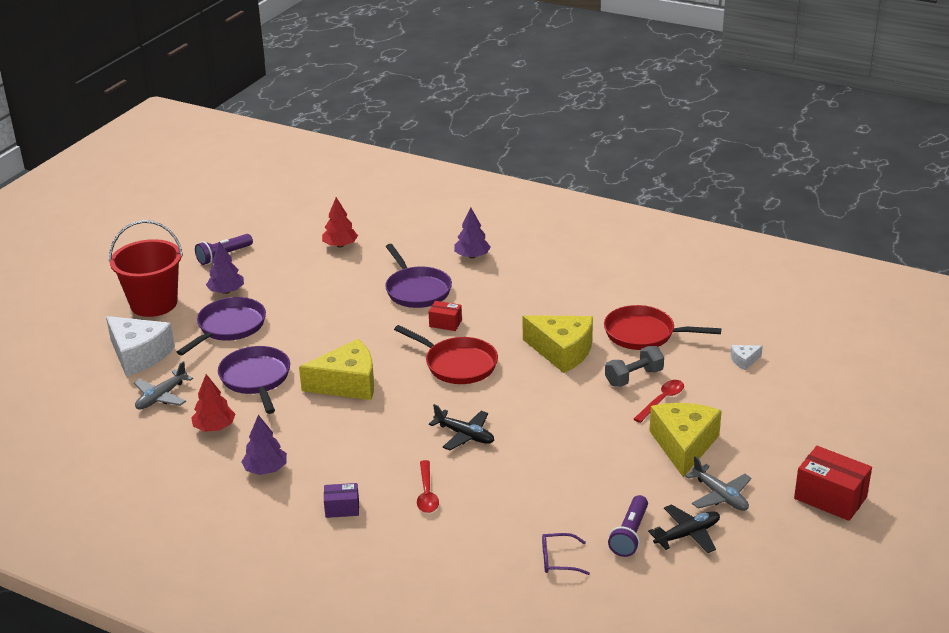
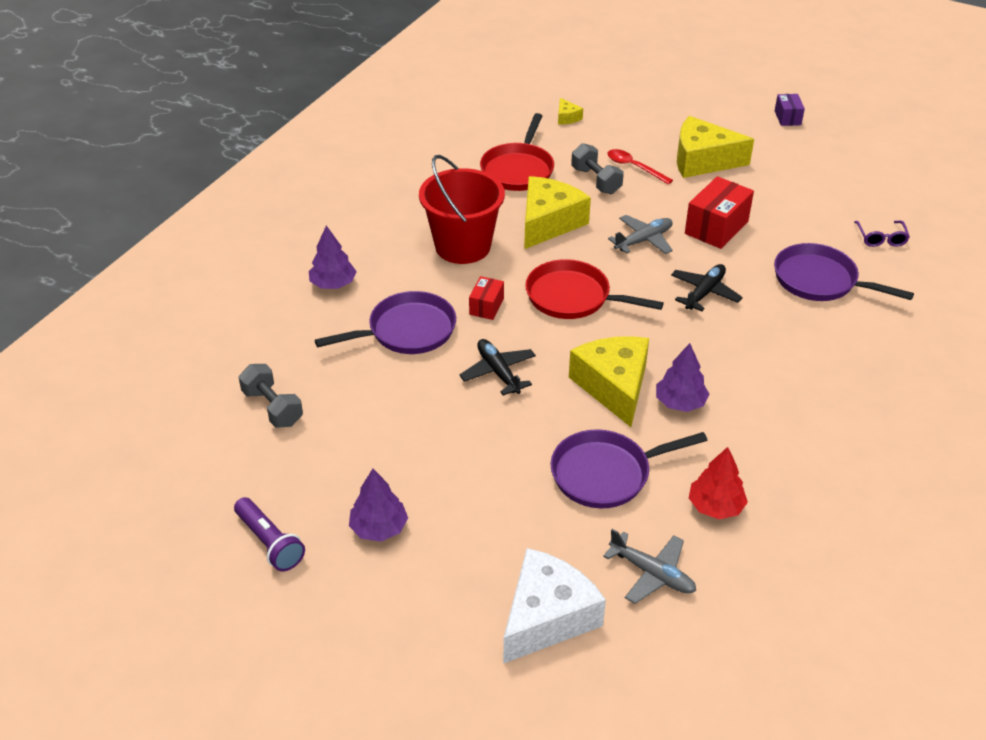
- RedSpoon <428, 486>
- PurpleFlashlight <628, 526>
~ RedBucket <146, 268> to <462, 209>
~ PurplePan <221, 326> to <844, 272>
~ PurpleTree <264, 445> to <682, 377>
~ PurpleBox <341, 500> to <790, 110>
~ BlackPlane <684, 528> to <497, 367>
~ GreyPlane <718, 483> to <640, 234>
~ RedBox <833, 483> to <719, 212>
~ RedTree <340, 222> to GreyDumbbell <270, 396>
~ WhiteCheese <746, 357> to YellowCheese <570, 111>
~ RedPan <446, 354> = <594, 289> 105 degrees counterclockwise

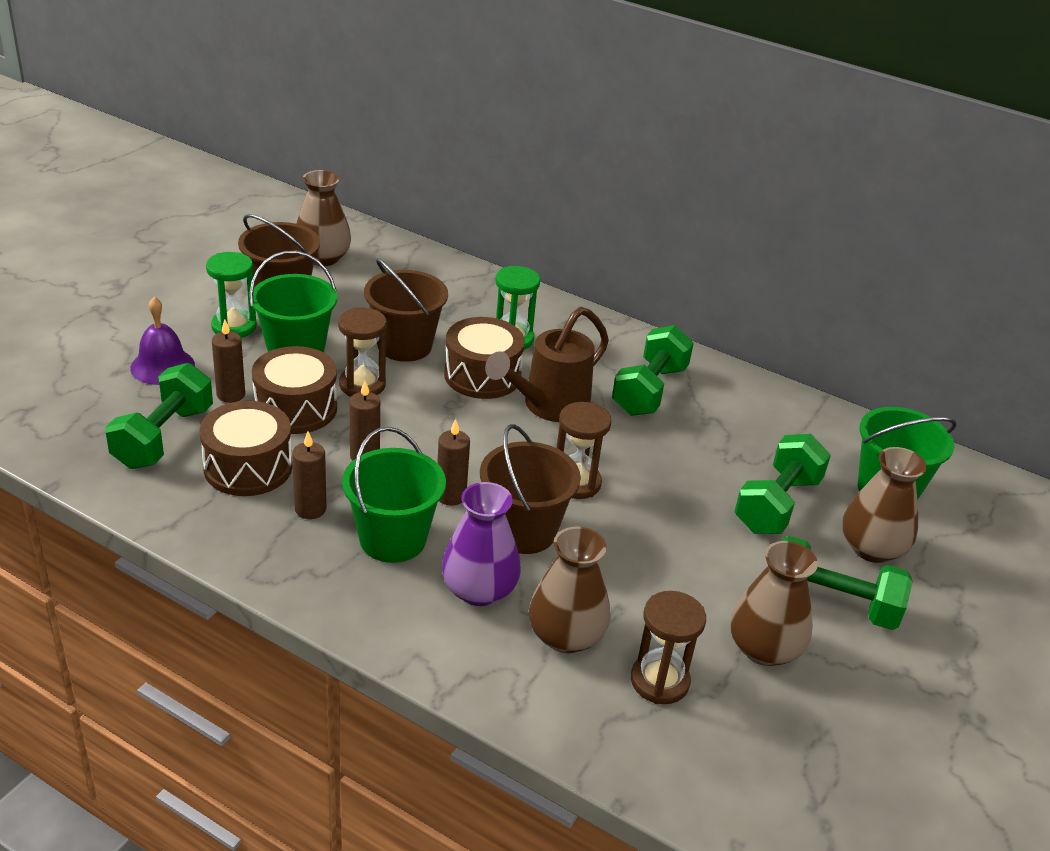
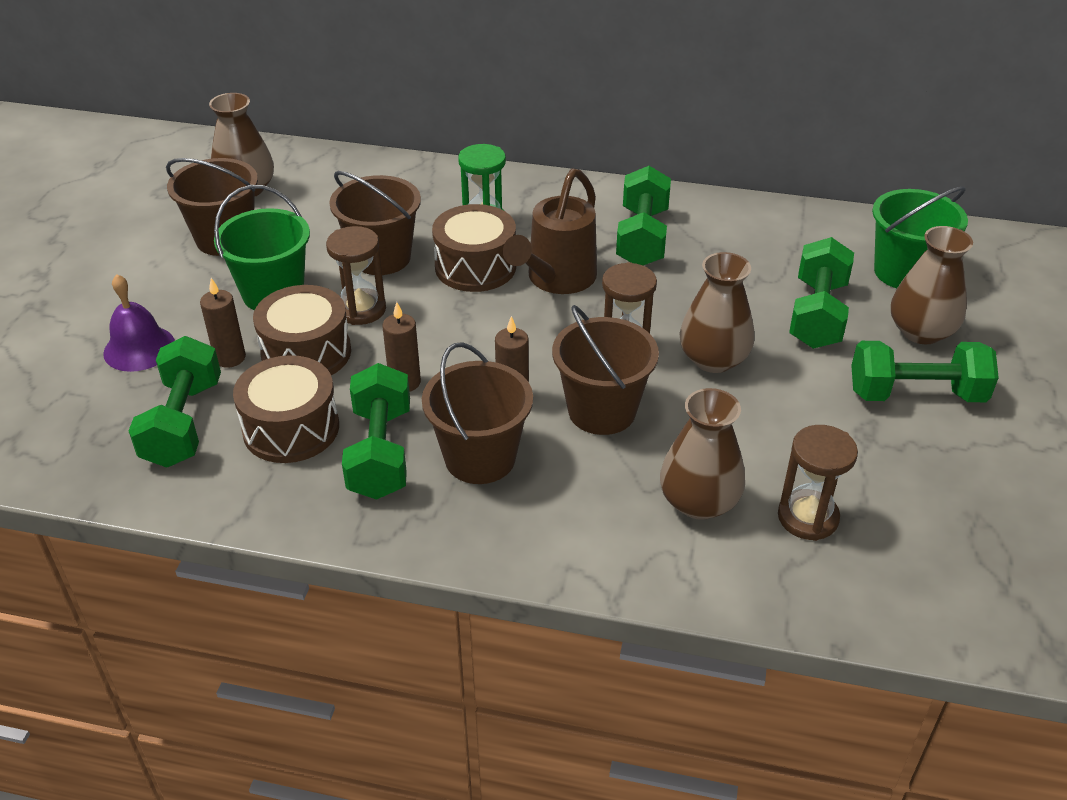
- GreenHourglass <231, 295>
- PurpleVase <481, 544>
~ BrownVase <774, 603> to <716, 312>
~ BrownCandle <309, 475> to GreenDumbbell <376, 431>
~ GreenBucket <394, 495> to BrownBucket <477, 413>

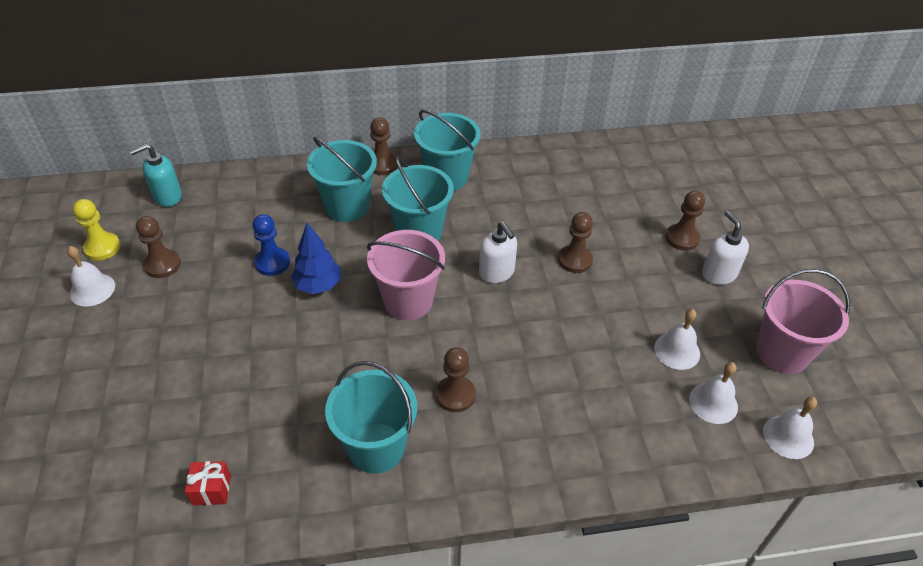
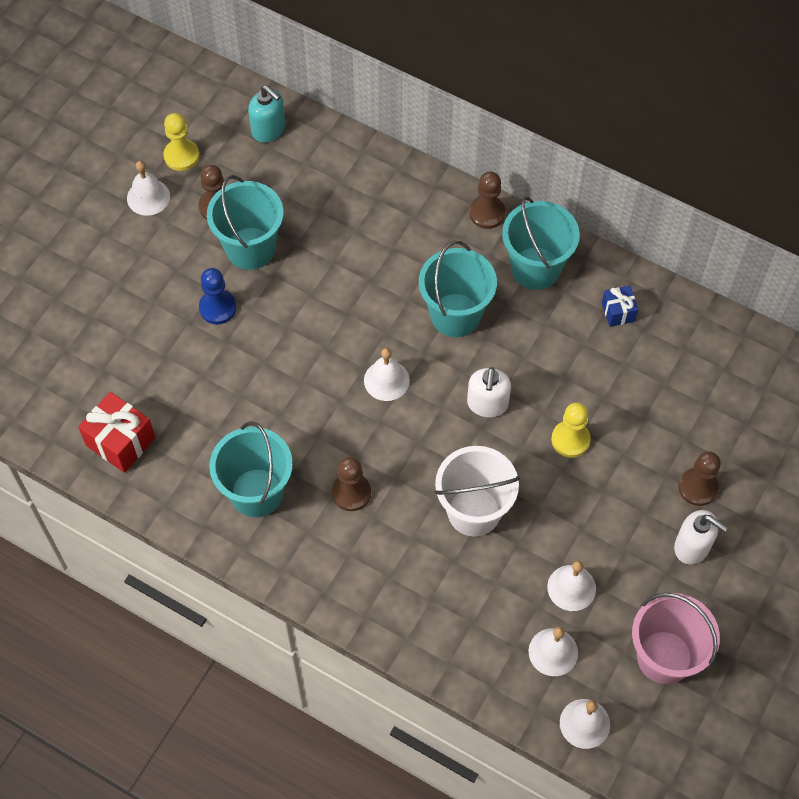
- BlueTree <316, 258>
+ WhiteBucket <477, 491>
+ BlueGift <620, 306>
~ BluePawn <271, 245> to <218, 296>
~ TurquoiseBucket <342, 179> to <245, 222>
~ PinkBucket <406, 275> to WhiteBell <387, 374>
~ BrownPawn <575, 242> to YellowPawn <571, 430>
~ TurquoiseSoapDispenser <155, 175> = <267, 114> 150 degrees counterclockwise
~ WhiteSoapDispenser <725, 248> = <701, 537> 105 degrees clockwise
~ RedGift <208, 483> = <117, 432> x1.73

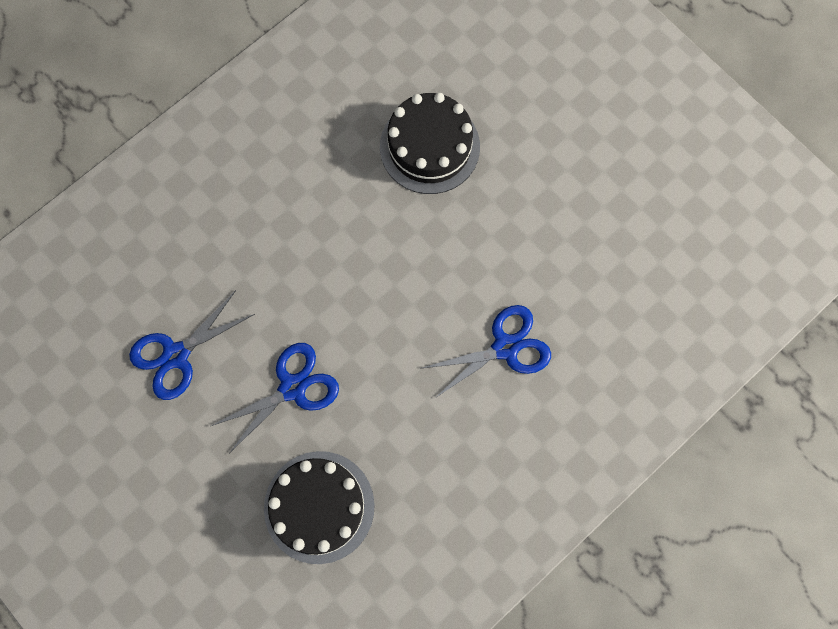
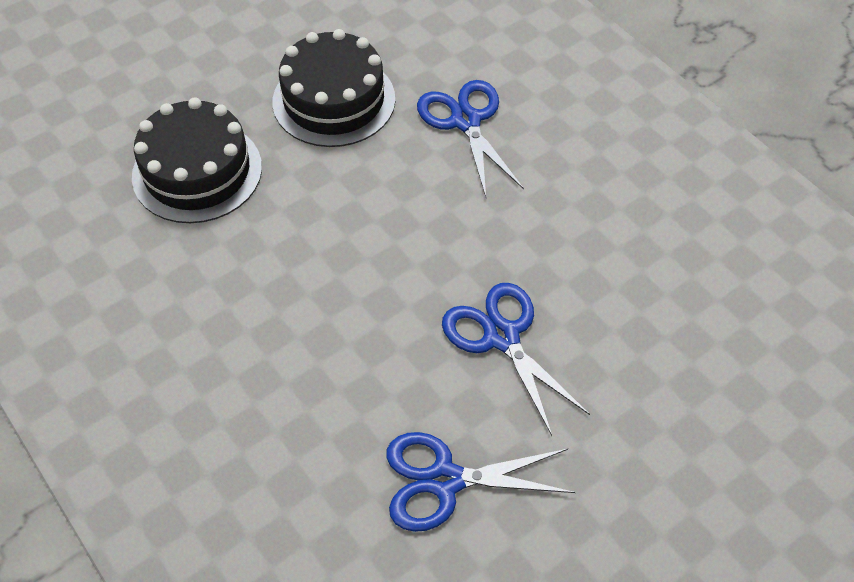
~ BlackCake <319, 507> to <333, 88>
~ BlueScissors <192, 345> = <481, 482> 120 degrees clockwise

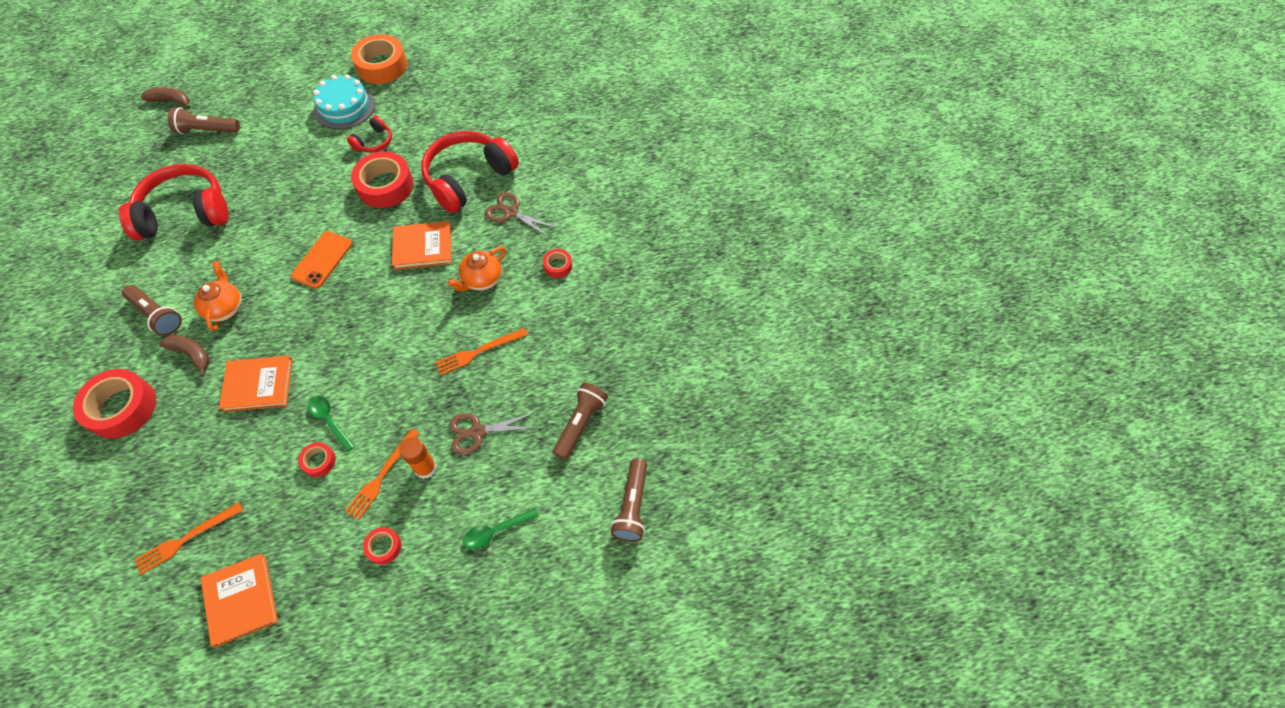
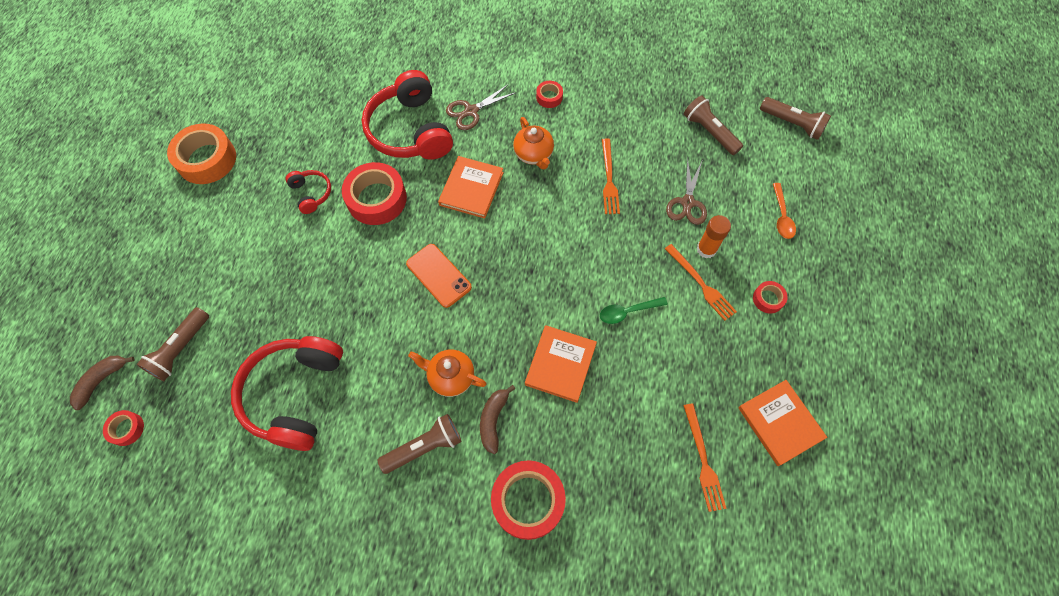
- TurquoiseCake <344, 101>
~ RedTape <317, 459> to <123, 428>
~ GreenSpoon <501, 528> to OrangeSpoon <784, 211>
~ BrownBanana <184, 356> = <497, 419> 45 degrees counterclockwise
~ OrangeBook <239, 600> = <782, 423> 60 degrees clockwise

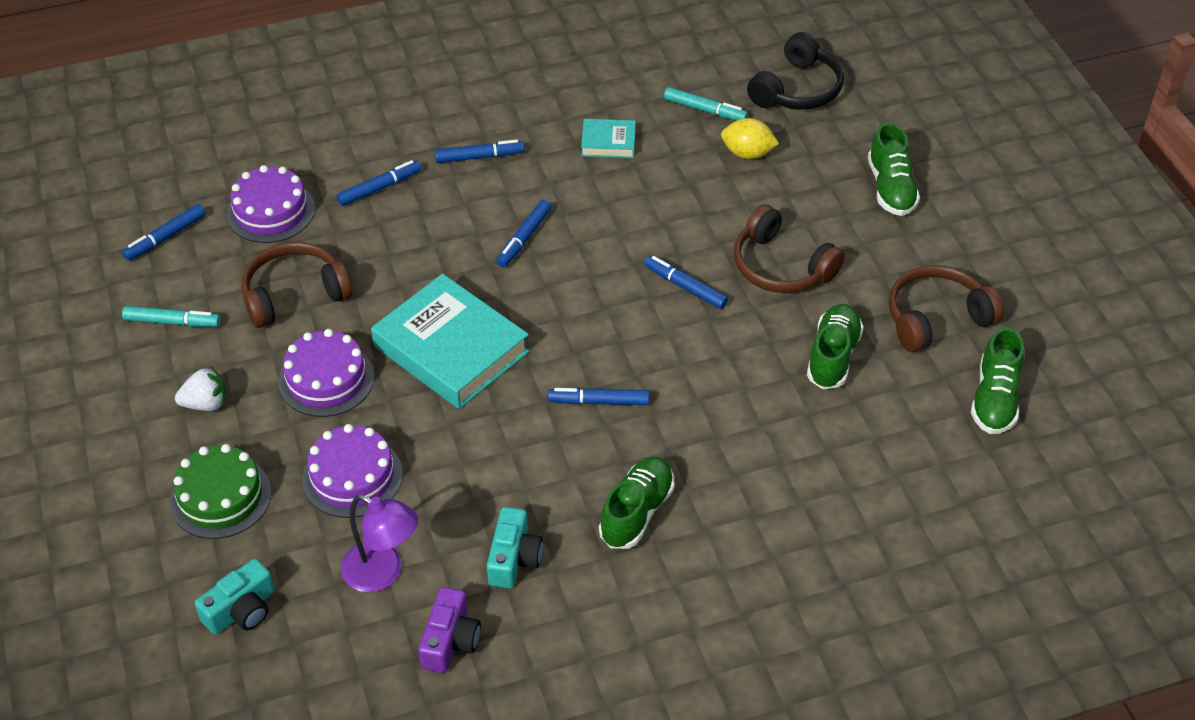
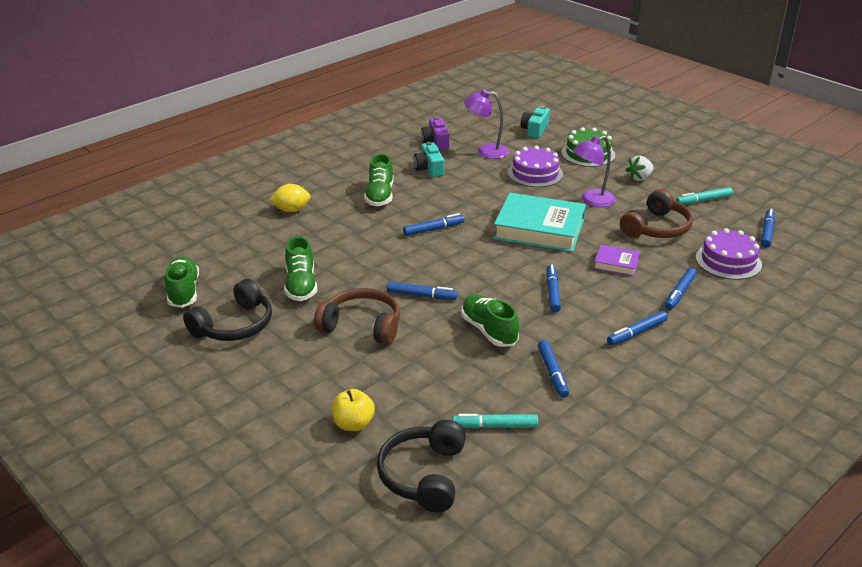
+ YellowApple <353, 410>
+ PurpleBook <617, 260>
~ YellowLemon <750, 138> to <290, 198>
~ GreenShoe <894, 169> to <490, 320>
~ PurpleCake <326, 373> to PurpleLamp <594, 171>
~ TurquoiseBook <608, 138> to BlueMarker <553, 369>
~ BrownHeadphones <946, 308> to BlackHeadphones <227, 310>

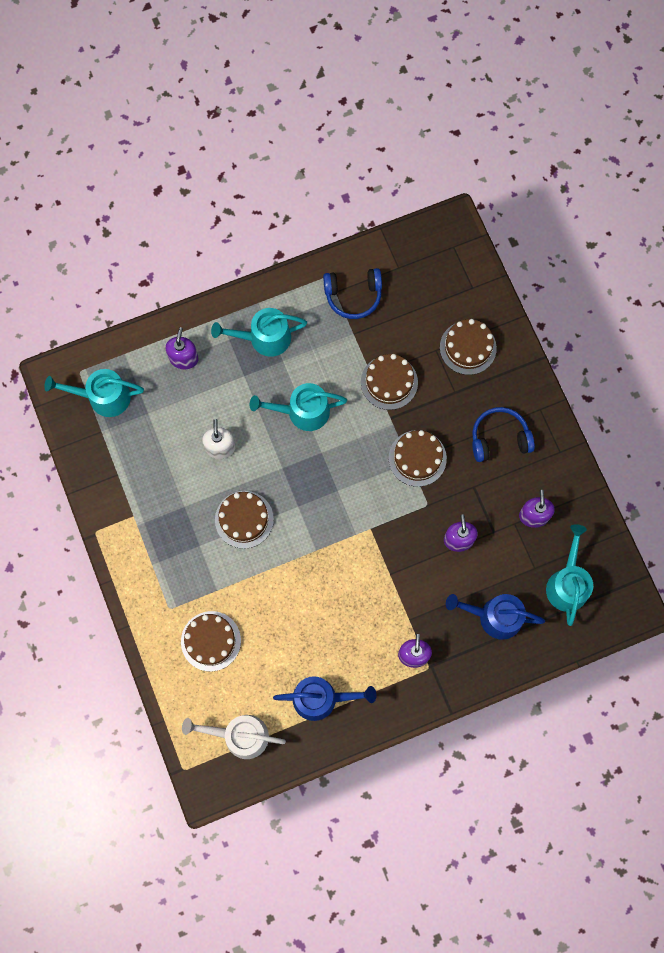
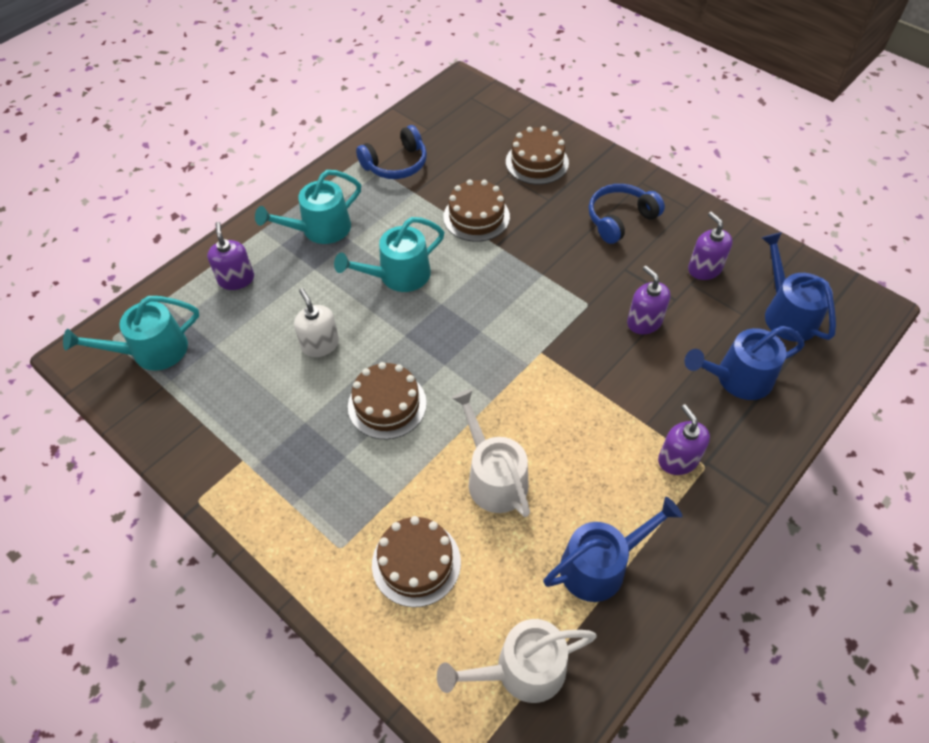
- BrownCake <418, 458>
+ WhiteWateringCan <490, 453>
~ TurquoiseWateringCan <569, 575> to BlueWateringCan <799, 287>

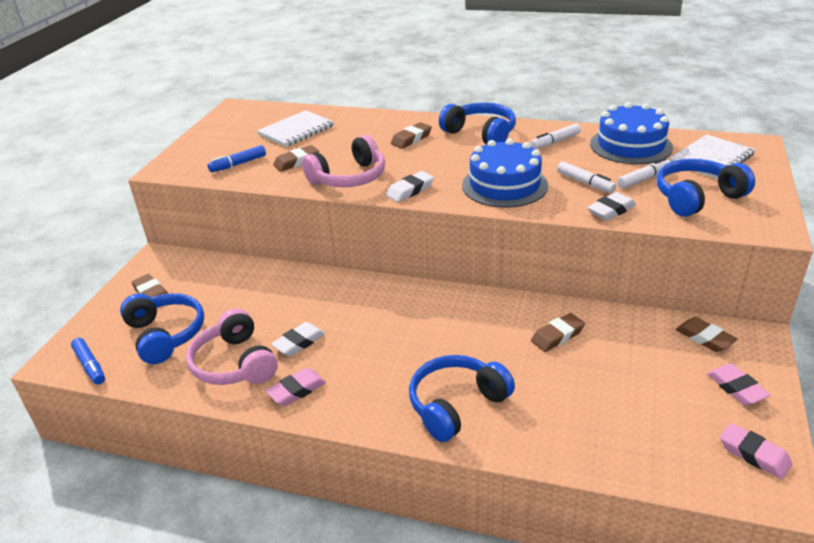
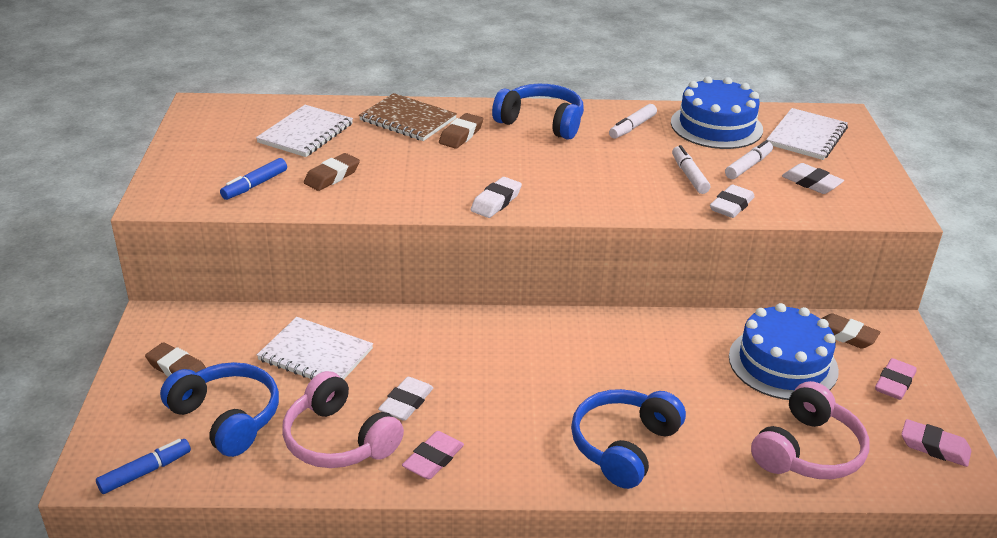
- BrownEraser <558, 332>
+ WhiteNotebook <315, 348>
+ BrownNotebook <408, 117>
~ PinkHeadphones <343, 161> to <810, 430>
~ BlueCake <505, 173> to <784, 351>
~ BlueHeadphones <706, 188> to WhiteEraser <813, 178>
~ BlueMarker <88, 361> = <143, 466> 75 degrees counterclockwise
~ WhiteMarker <586, 177> = <691, 169> 135 degrees counterclockwise
~ PinkEraser <739, 384> = <896, 379> 75 degrees clockwise

